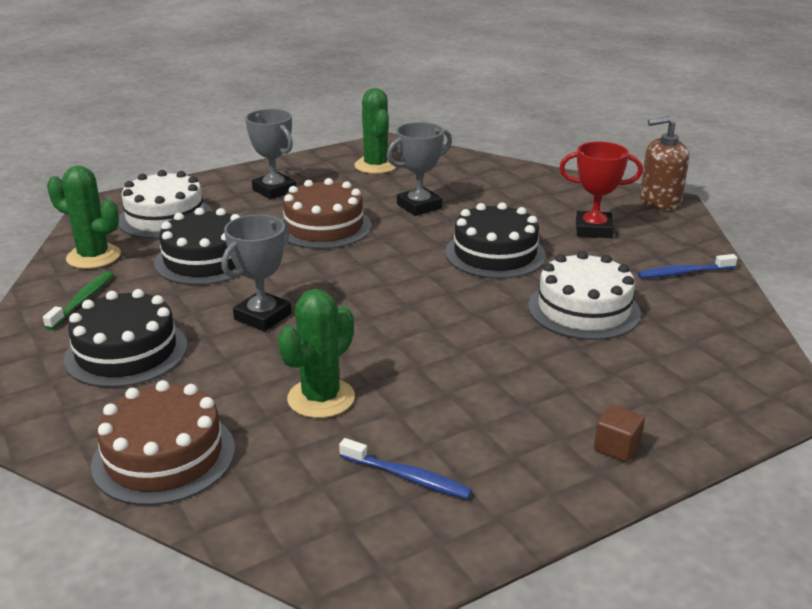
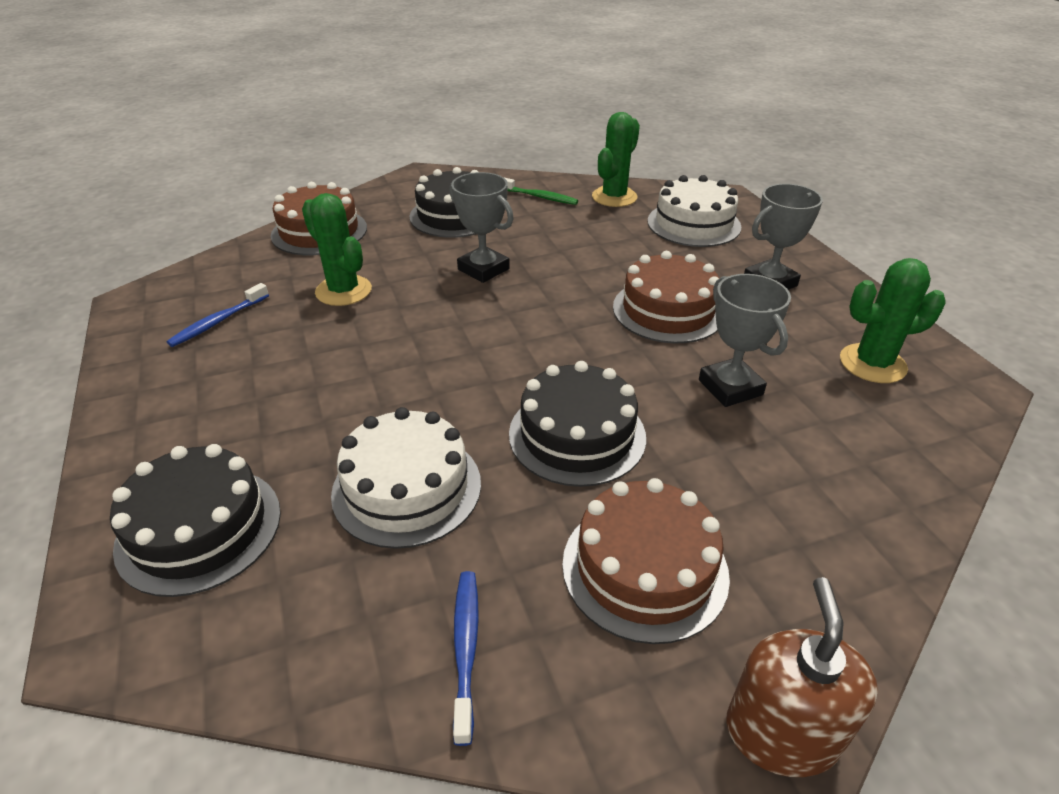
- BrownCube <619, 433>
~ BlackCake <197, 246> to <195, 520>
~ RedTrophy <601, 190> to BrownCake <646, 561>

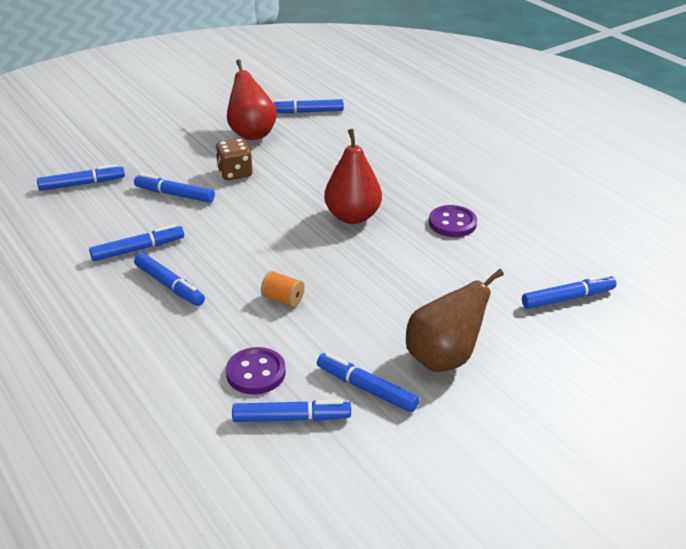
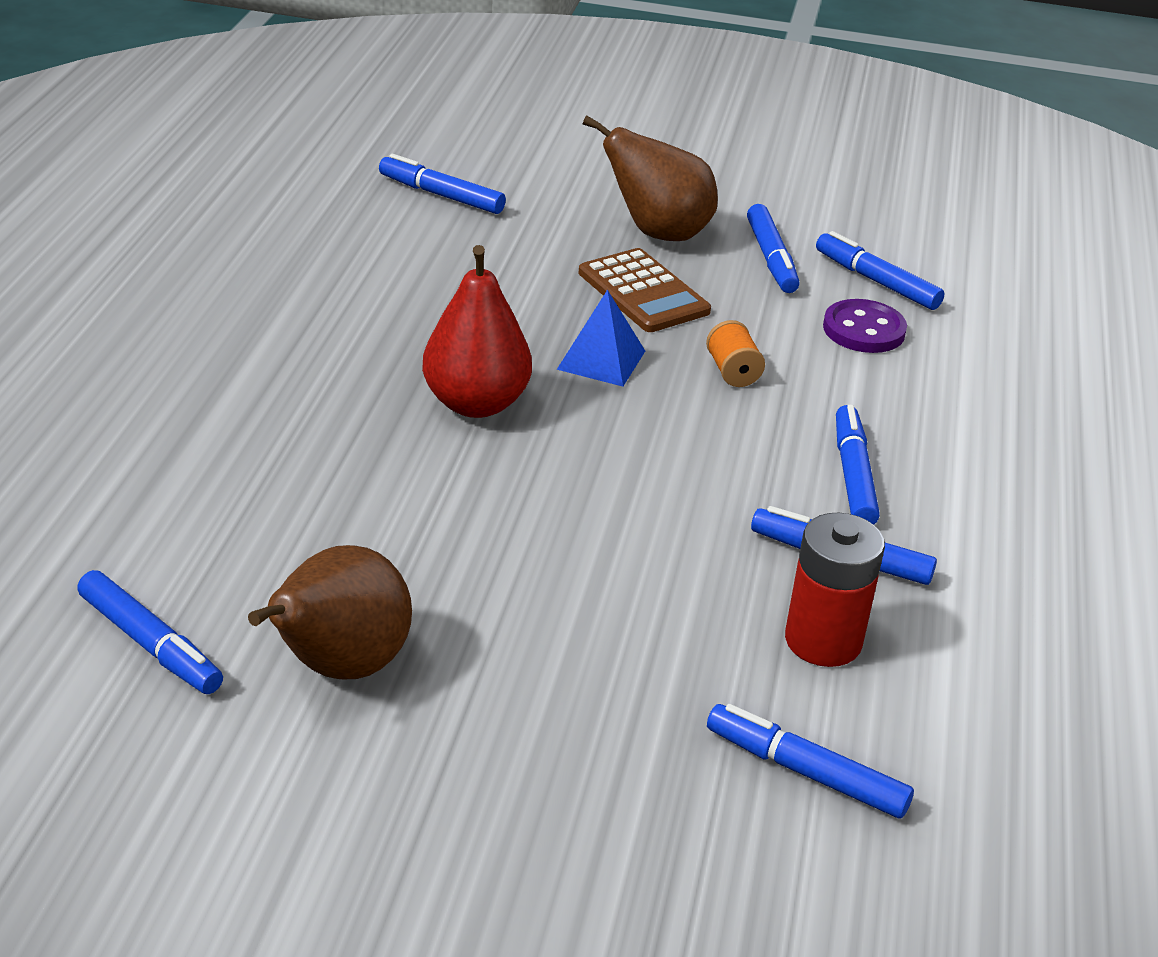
- BlueMarker <174, 188>
- BrownDice <234, 159>
- PurpleButton <453, 221>
+ BluePyramid <601, 338>
+ BrownCalculator <645, 290>
+ RedBattery <835, 590>
~ RedPear <252, 99> to BrownPear <330, 612>

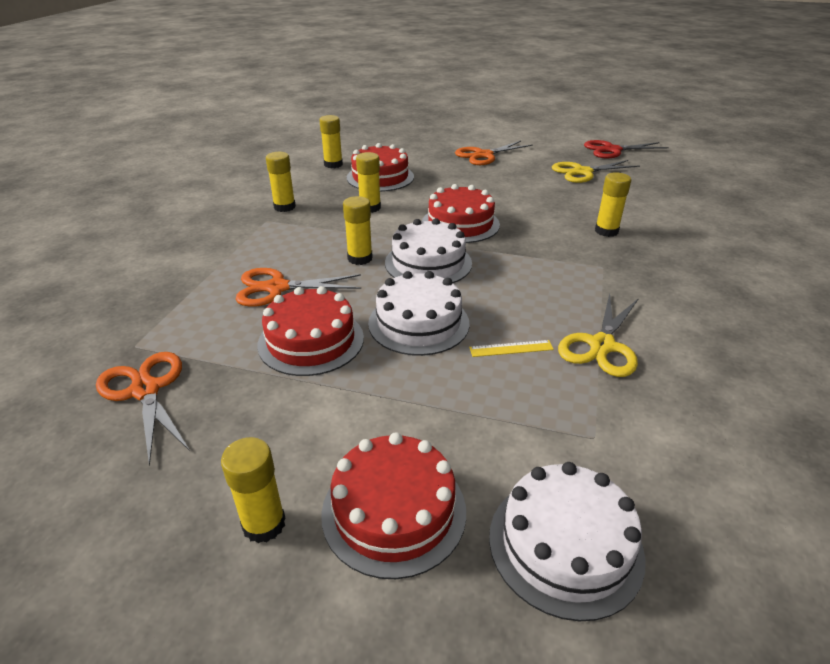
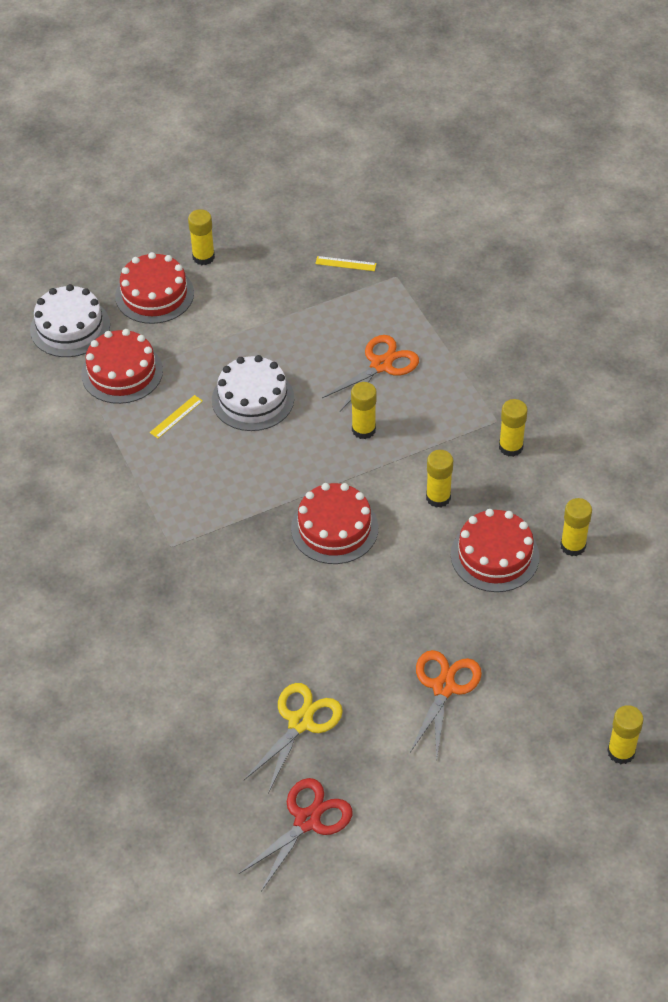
- WhiteCake <428, 250>
- YellowScissors <598, 335>
~ RedCake <310, 331> to <122, 366>
~ YellowGlueStick <613, 204> to <625, 734>
~ OrangeScissors <143, 409> to YellowRuler <346, 263>

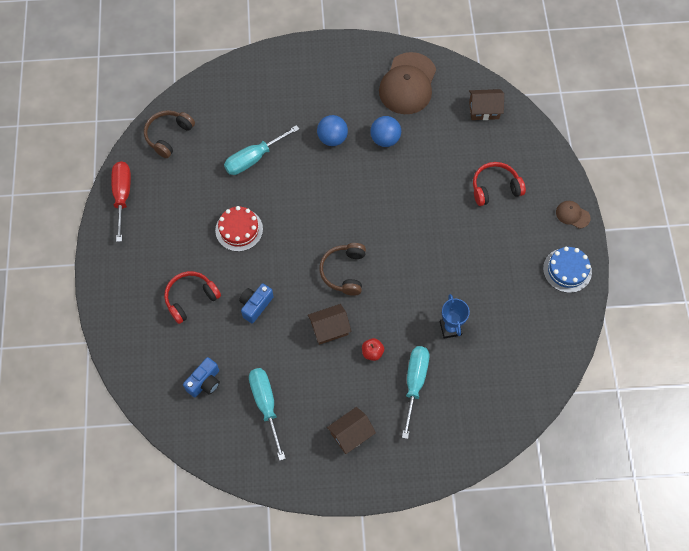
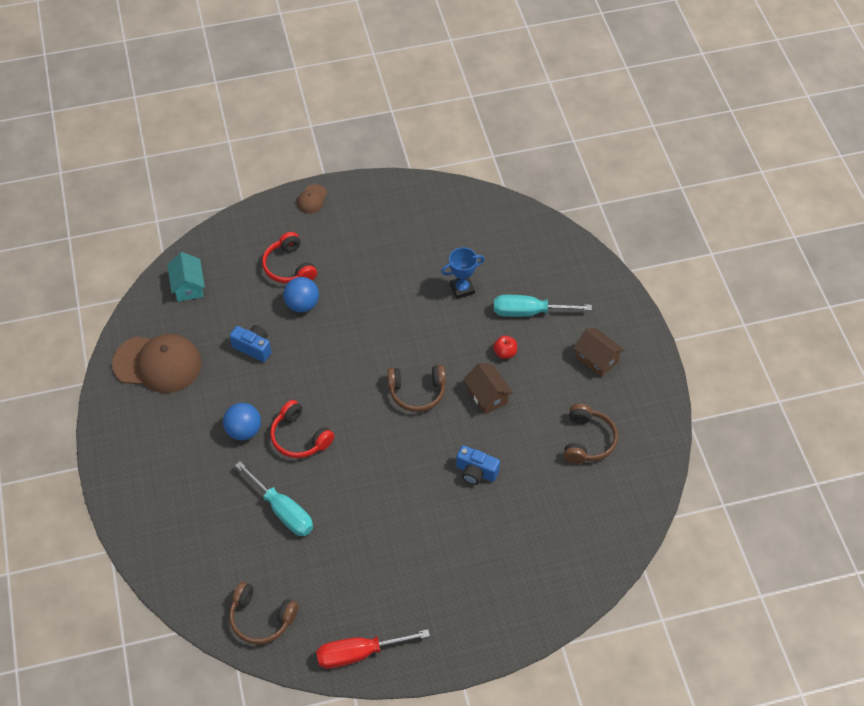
- RedCake <239, 229>
- BlueCake <567, 270>
~ RedHeadphones <192, 297> to <302, 429>
~ BlueCamera <201, 377> to <250, 343>
~ BlueBall <385, 131> to <301, 294>
~ TurquoiseScrewdriver <267, 414> to BrownHeadphones <591, 434>
~ BrownHouse <486, 104> to TurquoiseHouse <186, 276>

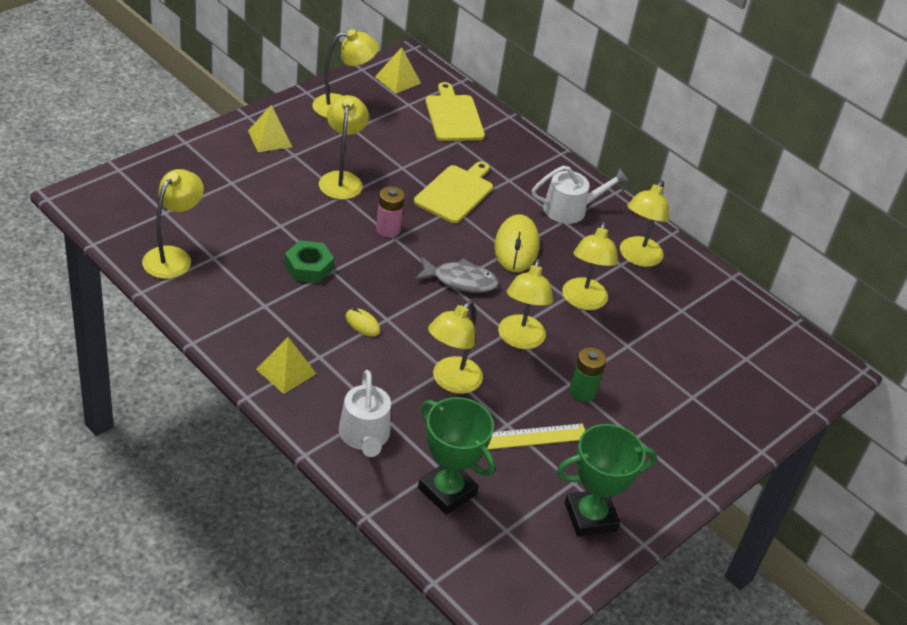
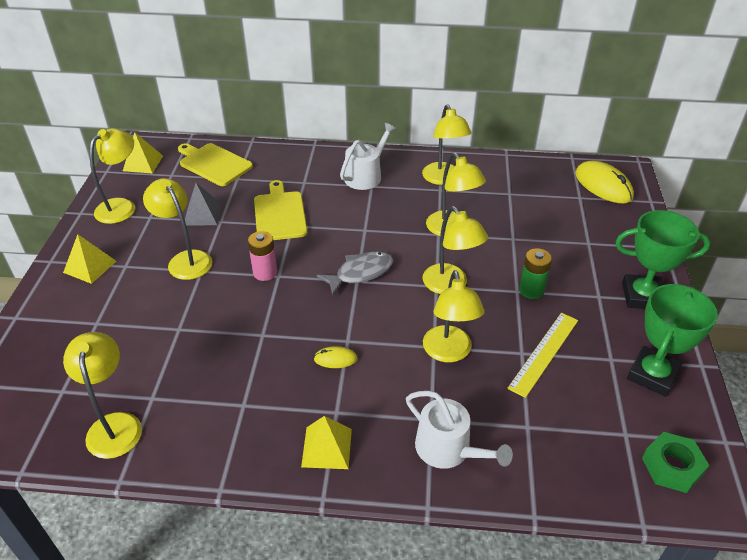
+ GreyPyramid <203, 204>
~ GreenNut <309, 262> to <675, 462>
~ GreenTrophy <456, 456> to <663, 259>
~ YellowMouse <517, 243> to <604, 182>

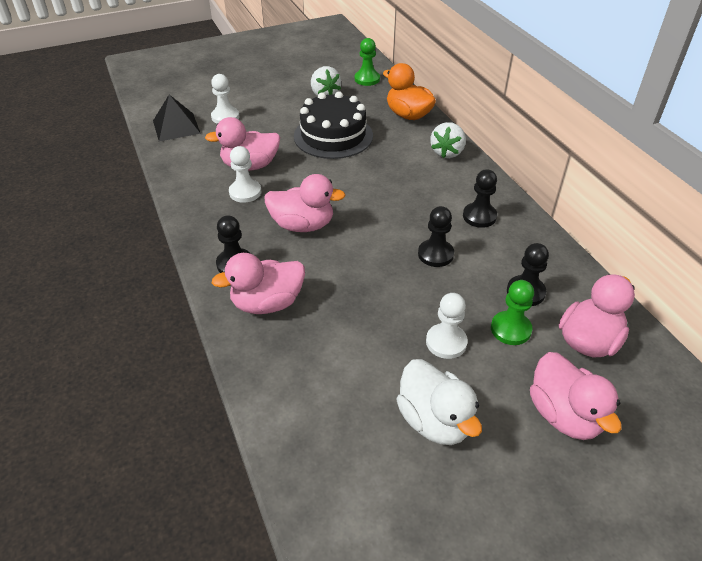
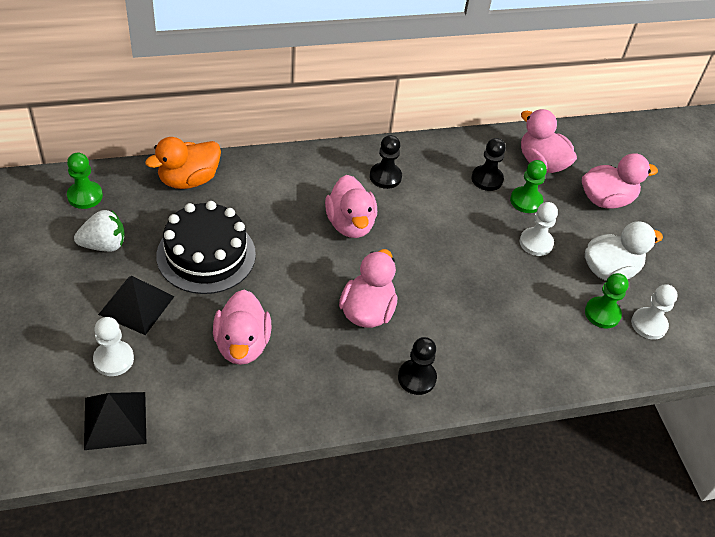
- BlackPawn <436, 236>
- WhiteStrawberry <448, 140>
+ BlackPyramid <136, 305>
+ GreenPawn <607, 300>
~ PinkDuck <258, 283> to <351, 206>
~ WhitePawn <245, 174> to <654, 311>

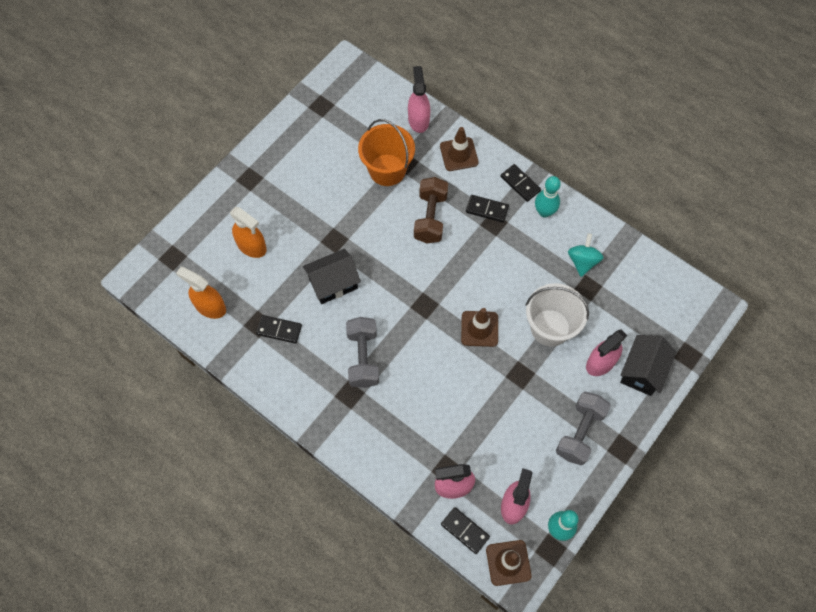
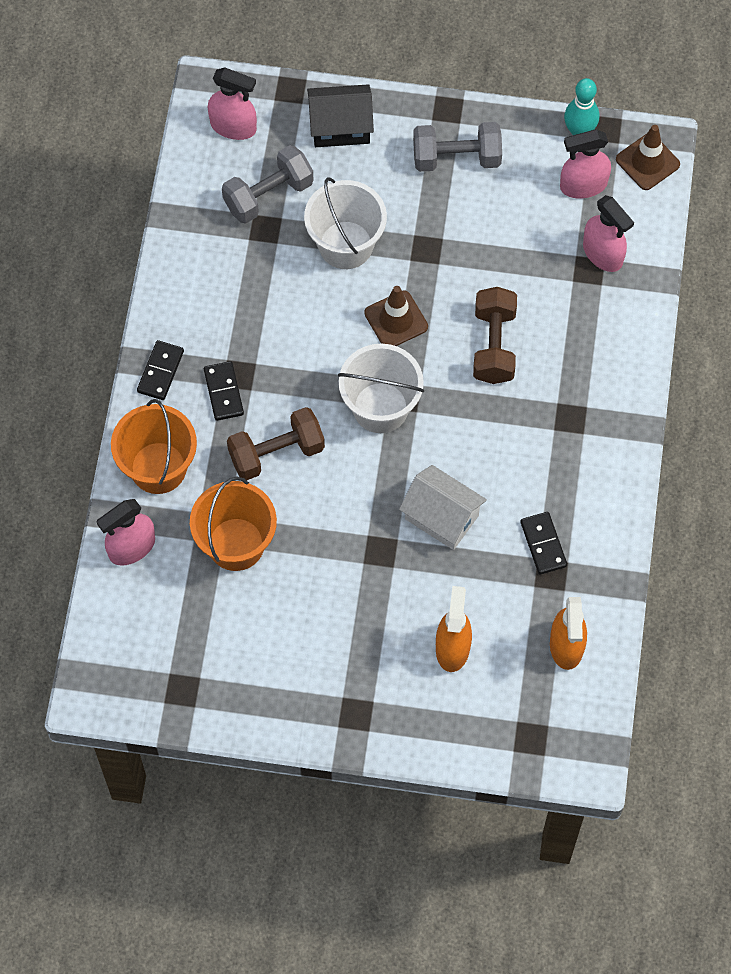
- BlackDomino <465, 530>
- TurquoiseBowlingPin <548, 197>
- TurquoiseSpinningTop <585, 255>
+ WhiteBucket <381, 388>
+ BrownDumbbell <495, 335>
~ GreyDumbbell <362, 352> to <267, 184>
~ PinkSprayBottle <606, 353> to <232, 103>
~ BrownTrafficCone <459, 149> to OrangeBucket <154, 446>
~ BlackHouse <332, 276> to WhiteHouse <443, 507>

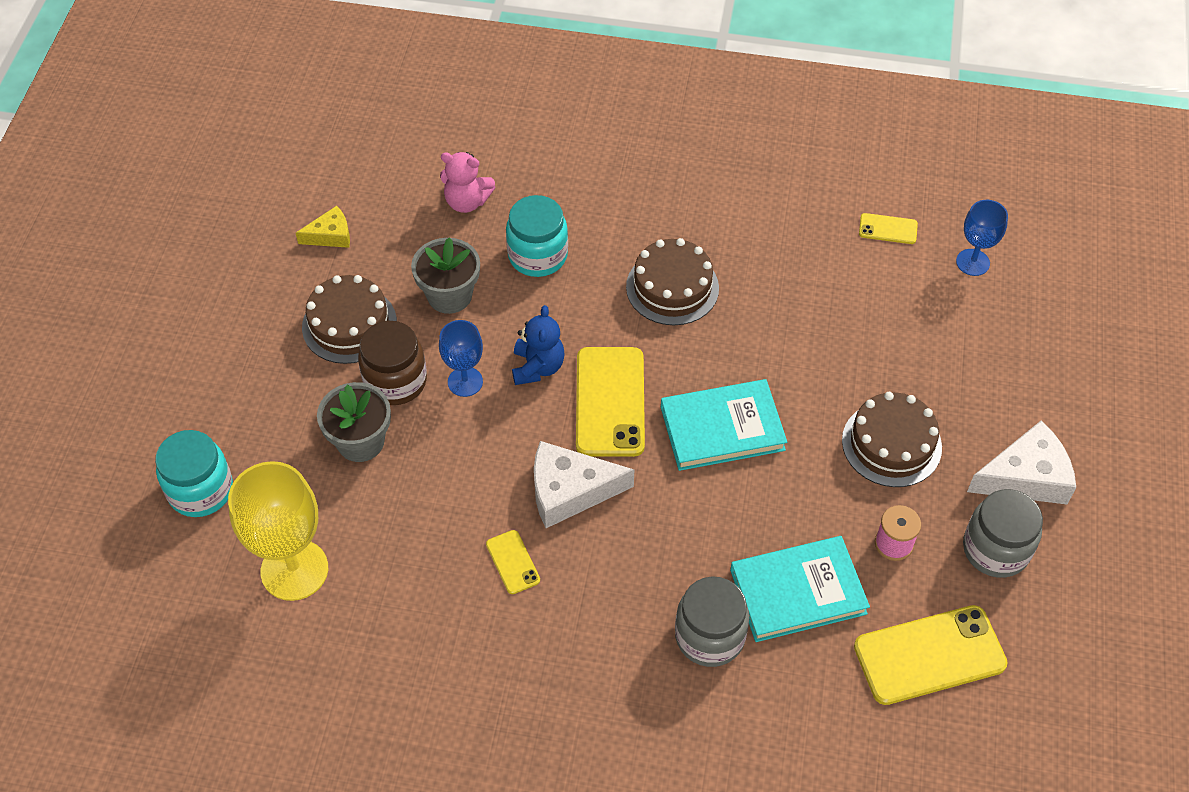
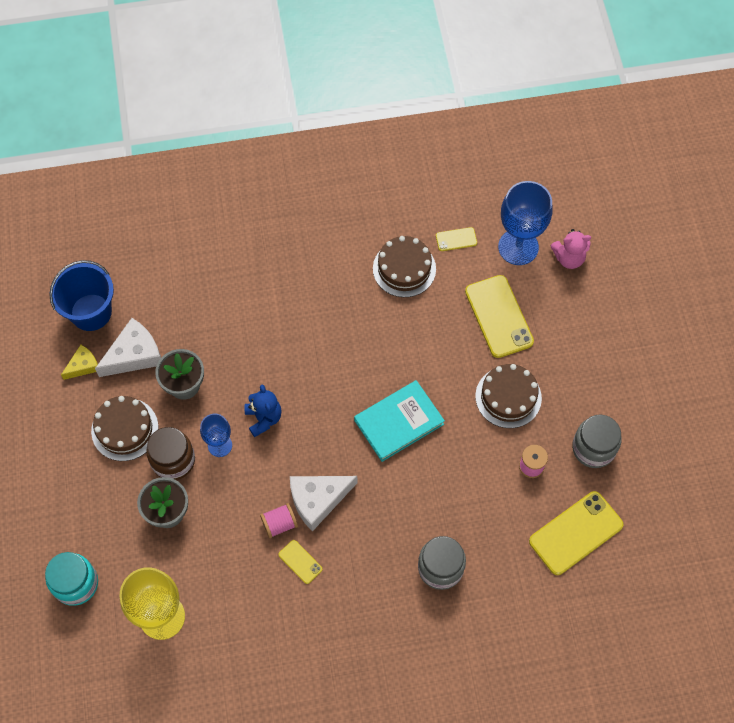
- TurquoiseJar <537, 236>
- TurquoiseBook <800, 589>
+ BlueBucket <81, 295>
+ PinkSpool <279, 520>
~ PinkTeddyBear <467, 182> to <570, 249>
~ YellowPhone <610, 402> to <499, 316>
~ BrownCake <672, 281> to <404, 266>
~ WhiteCheese <1021, 463> to <128, 347>
~ BlueGoblet <982, 238> = <525, 223> x1.76

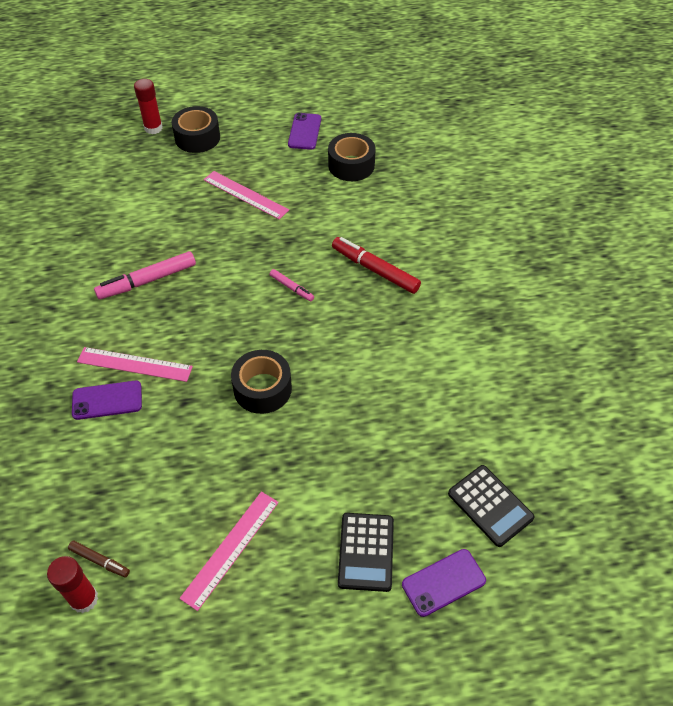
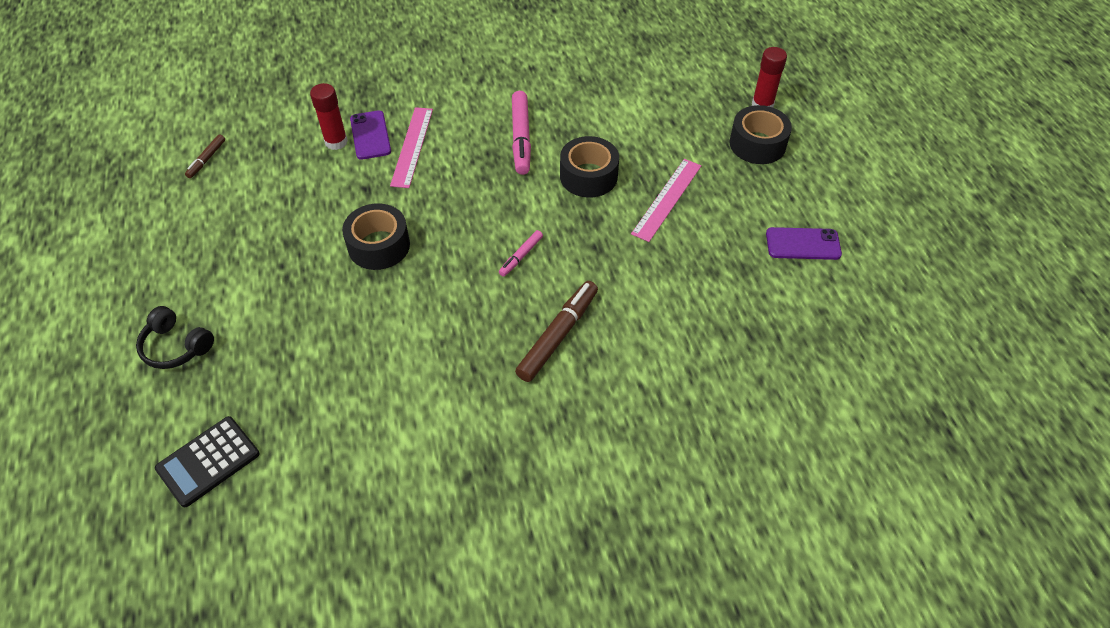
- PinkRuler <229, 551>
- PurplePhone <444, 583>
~ RedGlueStick <72, 584> to <329, 116>
~ BlackTape <352, 157> to <589, 166>
~ BlackCalculator <366, 552> to BlackHeadphones <175, 337>
~ RedMarker <376, 265> to BrownMarker <556, 331>
~ PinkMarker <145, 275> = <521, 133> 150 degrees counterclockwise

